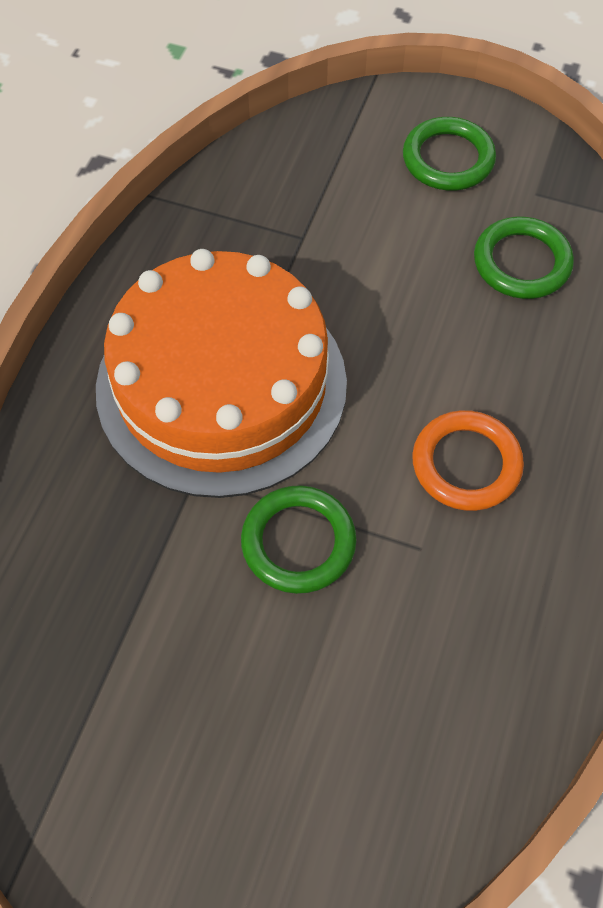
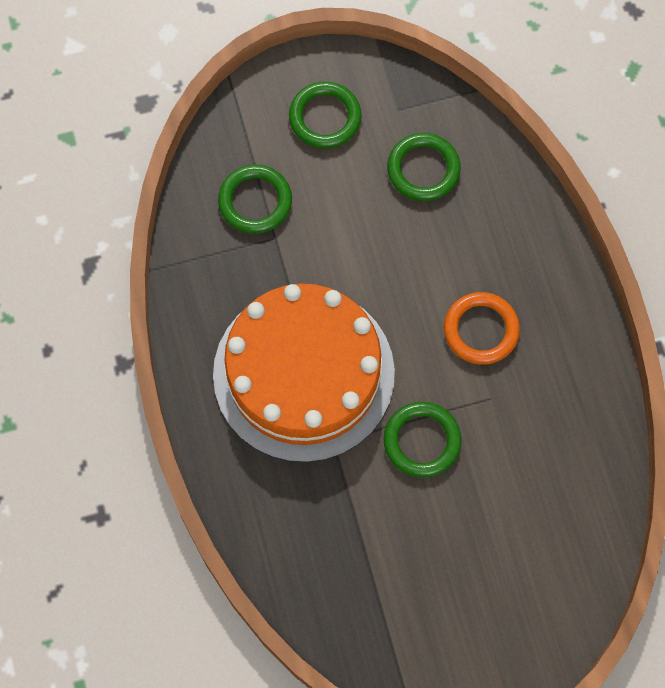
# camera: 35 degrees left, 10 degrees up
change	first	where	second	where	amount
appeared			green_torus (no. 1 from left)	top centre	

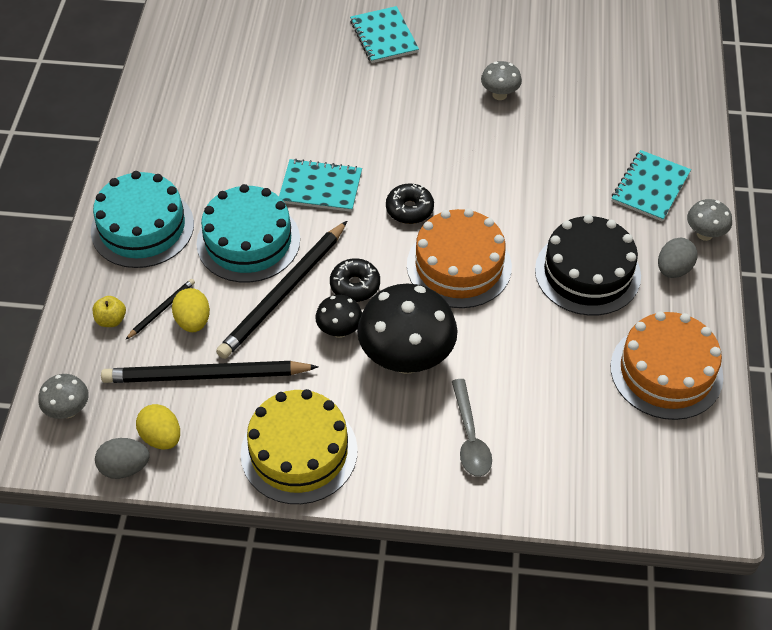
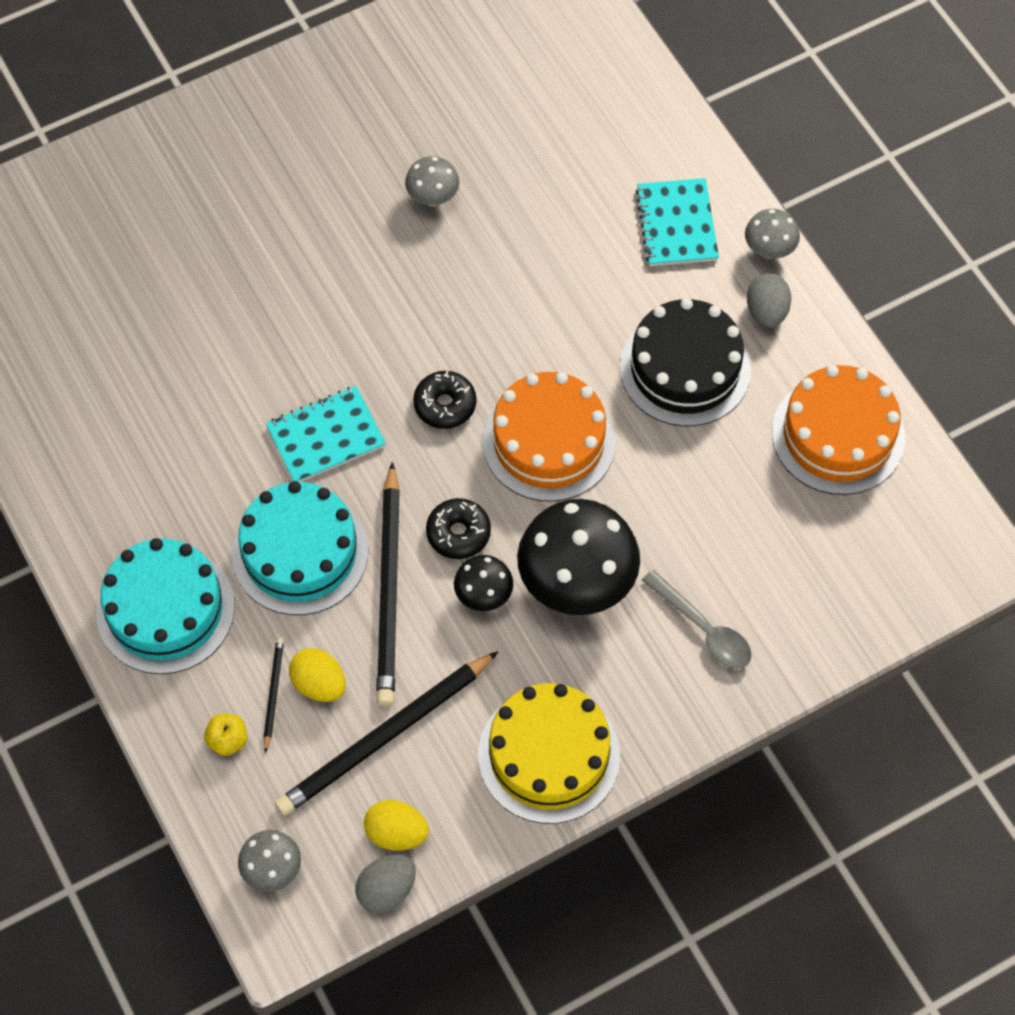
# camera: 35 degrees left, 10 degrees up
change	first	where	second	where	amount
missing	aqua_notebook (no. 2 from left)	top centre			

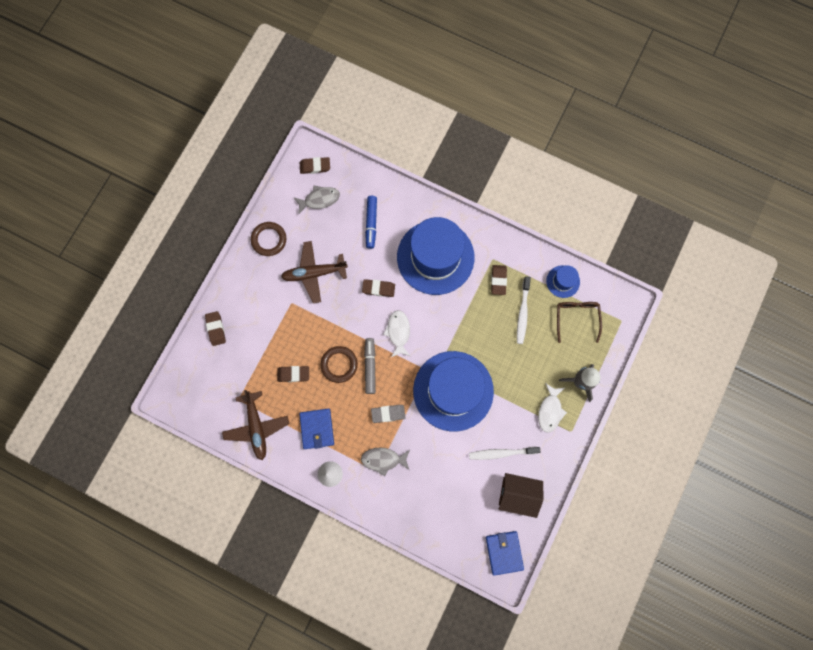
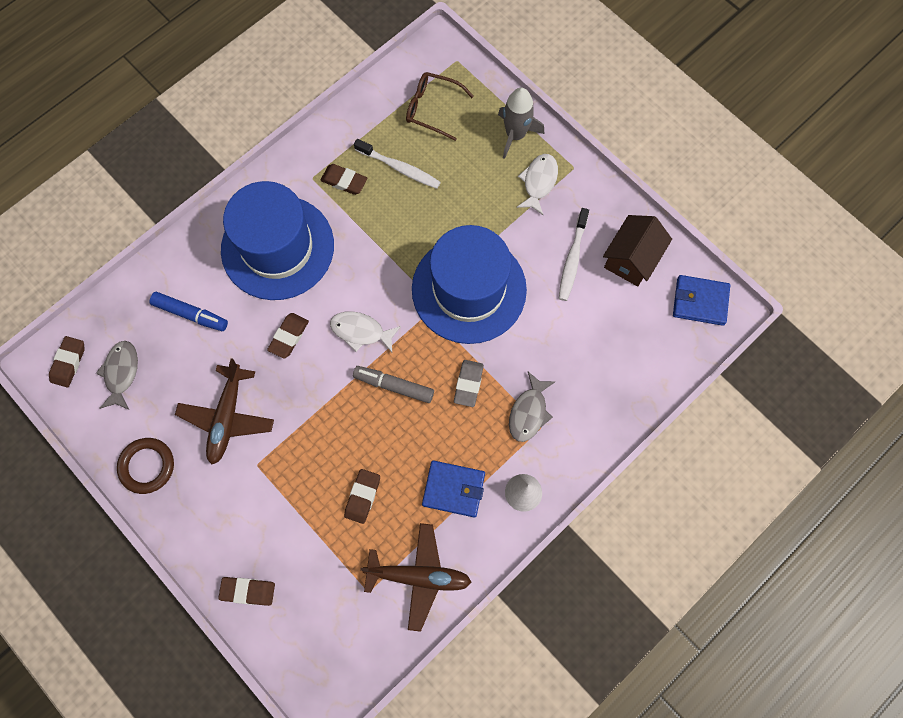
# camera: 70 degrees left, 5 degrees down
change	first	where	second	where	amount
missing	brown_torus (no. 2 from left)	centre			
spun	pure_white_fish_figure (no. 2 from left)	middle right		top centre	105 degrees counterclockwise
missing	cobalt_top_hat (no. 3 from left)	middle right			

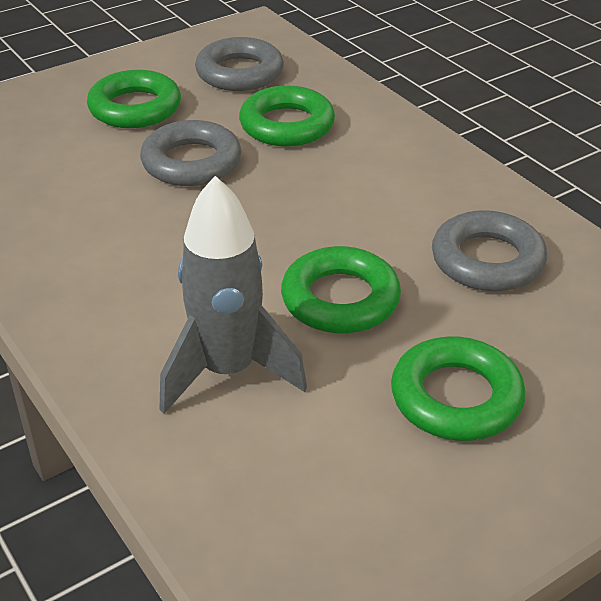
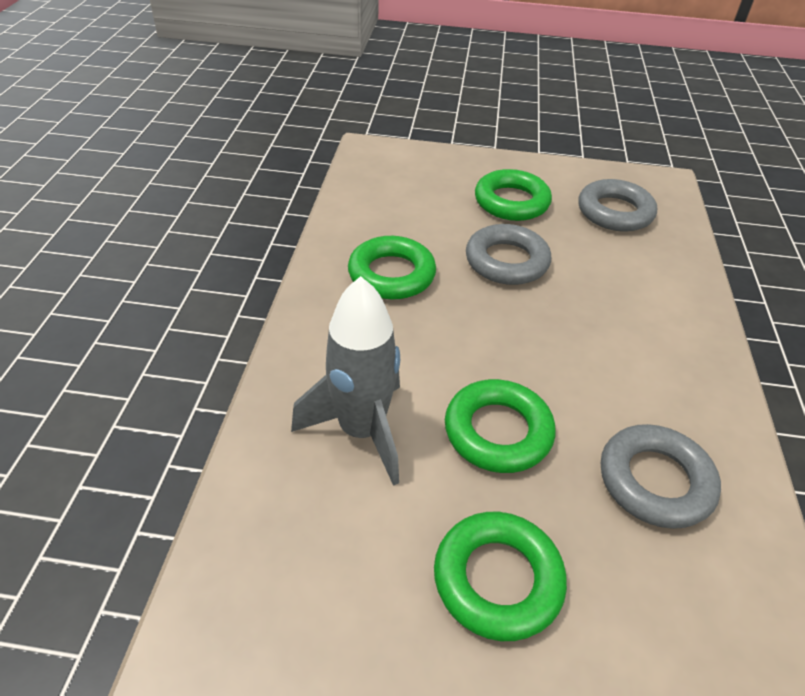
# camera: 40 degrees right, 5 degrees up
change	first	where	second	where	amount
relocated	green_torus (no. 2 from left in the first image)	top centre	green_torus (no. 1 from left)	centre	

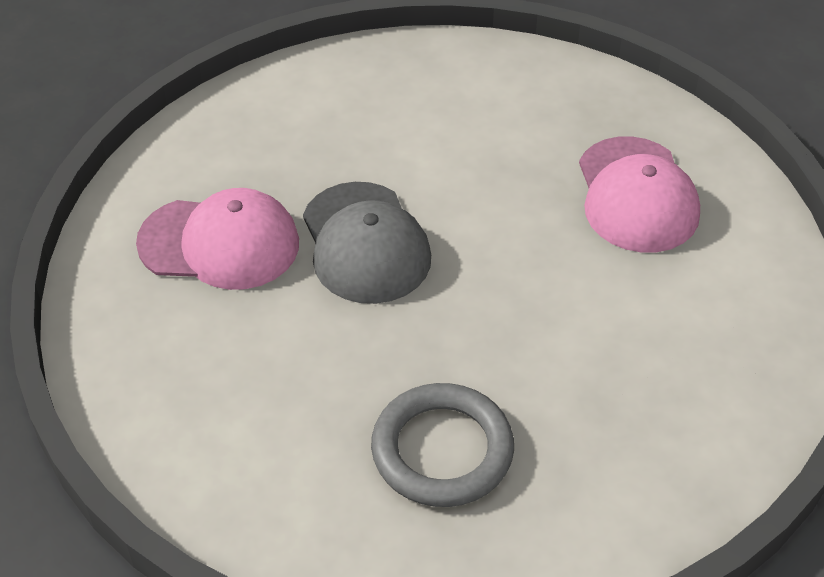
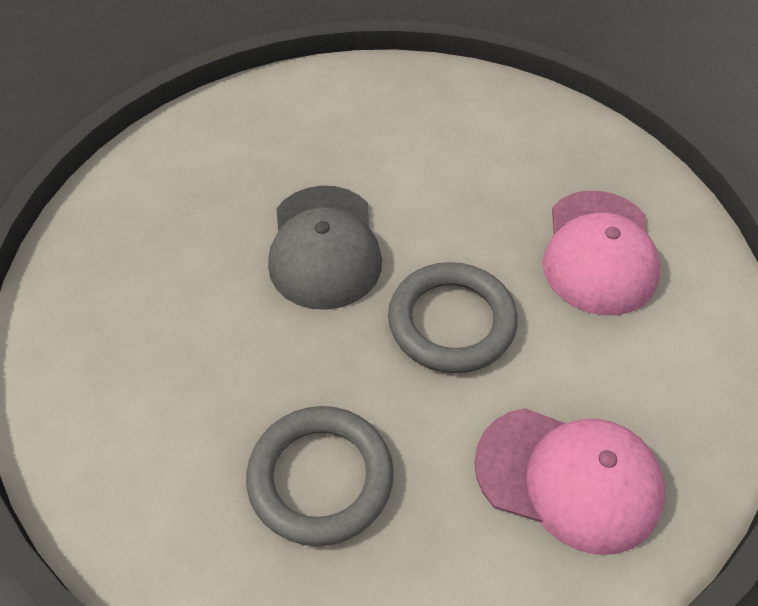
# camera: 15 degrees right, 5 degrees up
change	first	where	second	where	amount
relocated	rose-pink_peaked_cap (no. 1 from left)	middle left		bottom right	
appeared			gray_torus (no. 2 from left)	centre	

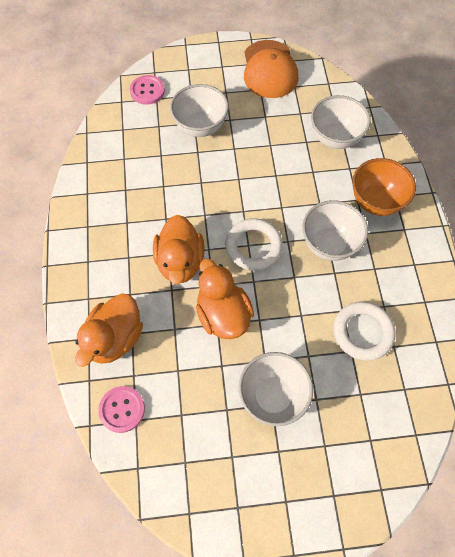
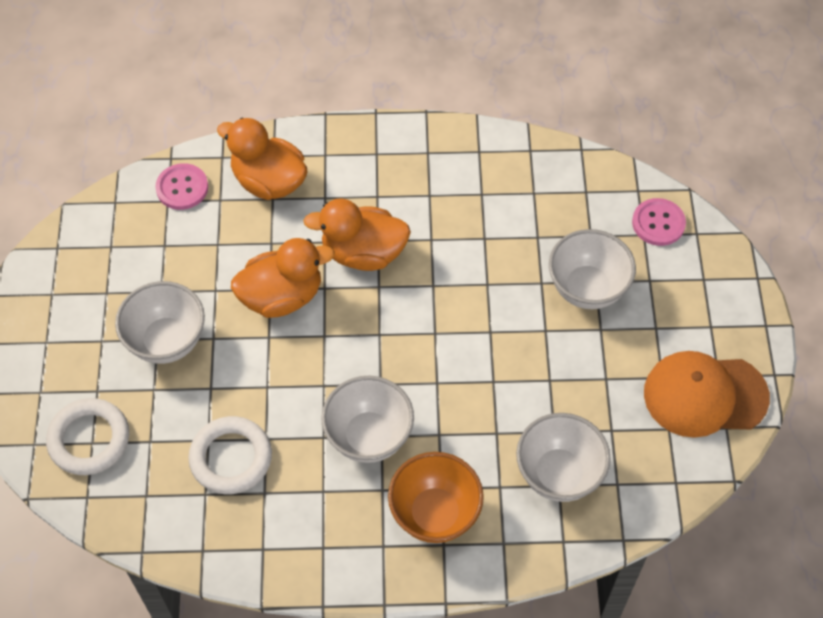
# camera: 95 degrees right, 5 degrees down
change	first	where	second	where	amount
relocated	pure_white_torus (no. 1 from left)	centre		bottom left	

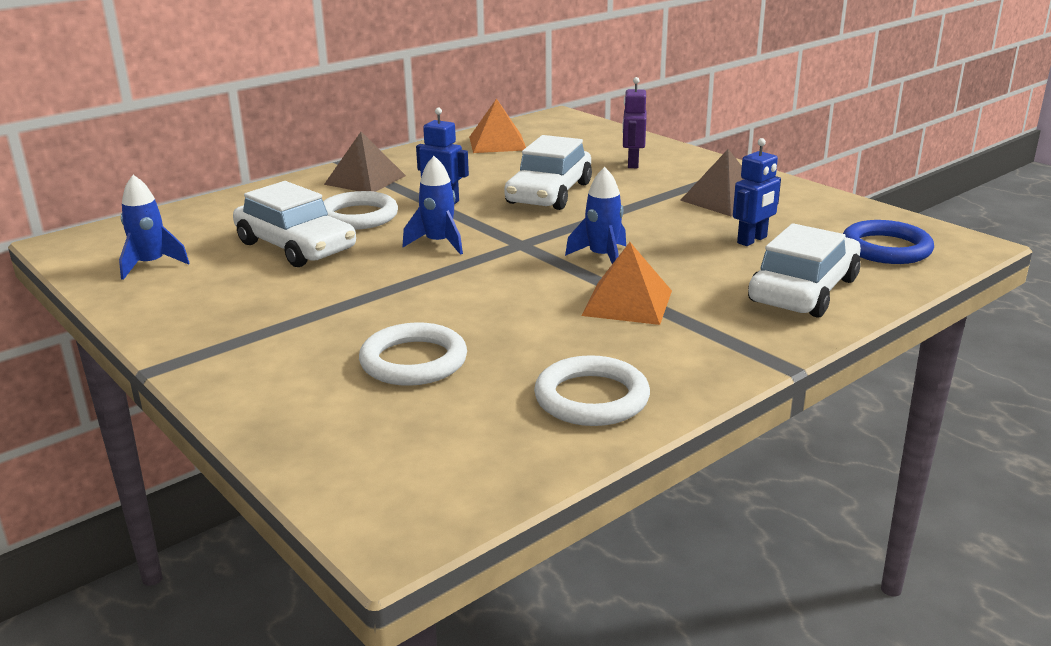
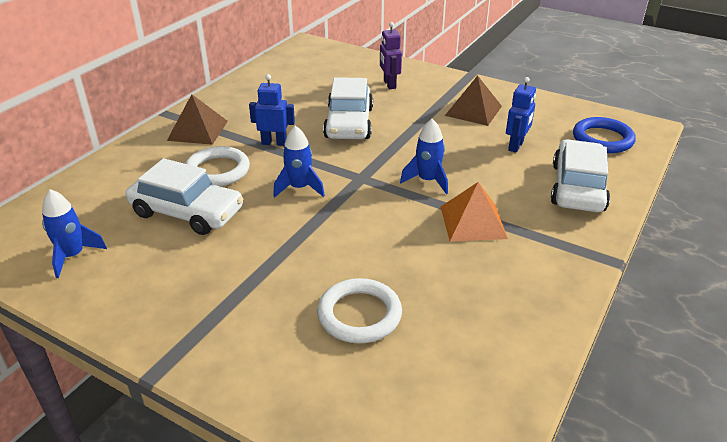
# camera: 20 degrees left, 10 degrees up
change	first	where	second	where	amount
missing	orange_pyramid_shape (no. 1 from left)	top centre			
missing	pure_white_torus (no. 3 from left)	centre			

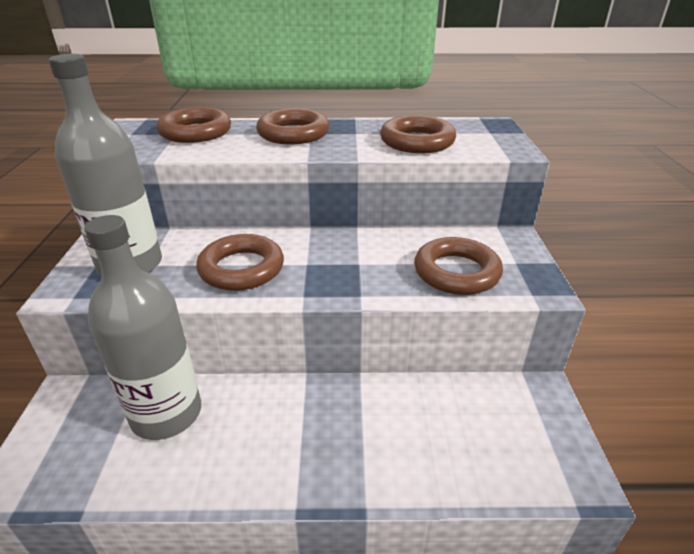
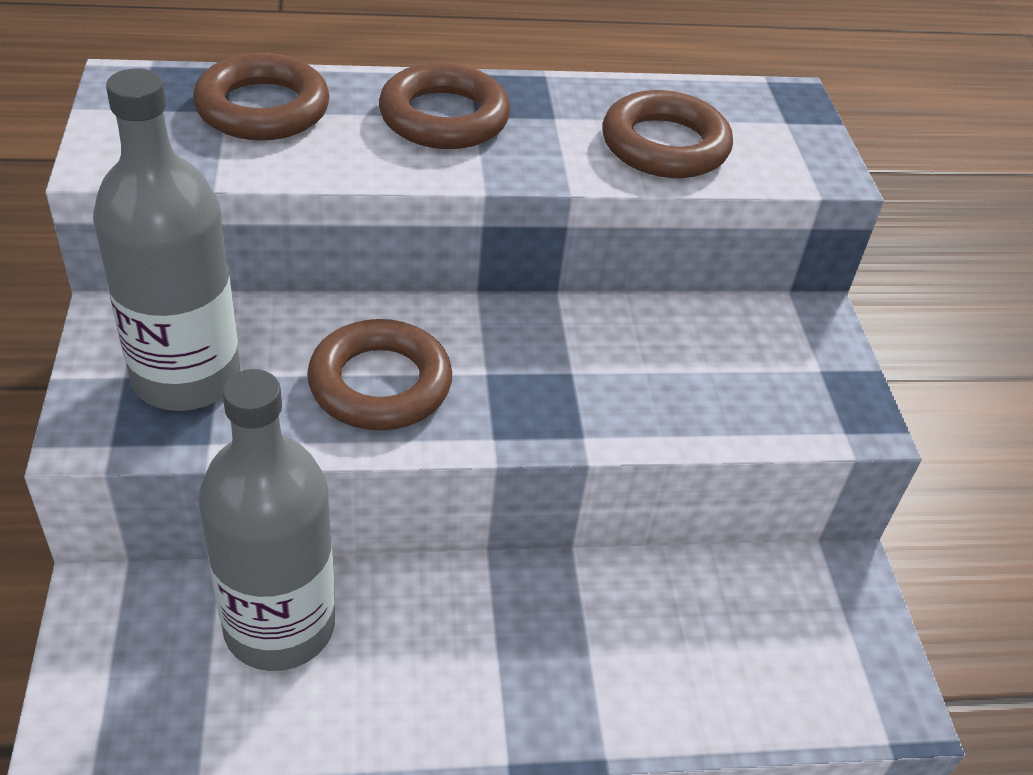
# camera: 10 degrees left, 10 degrees up
change	first	where	second	where	amount
missing	brown_torus (no. 5 from left)	centre			

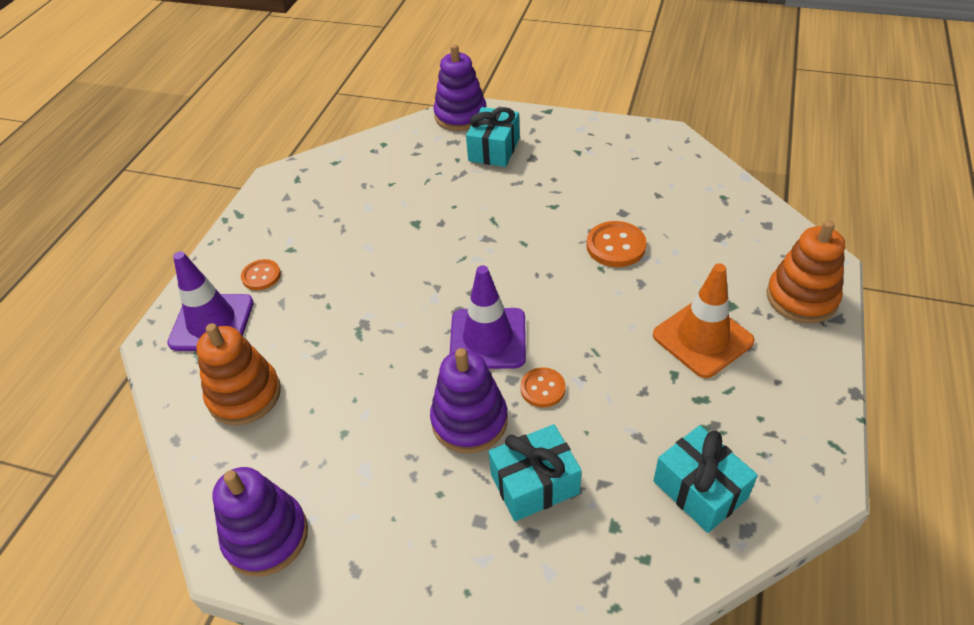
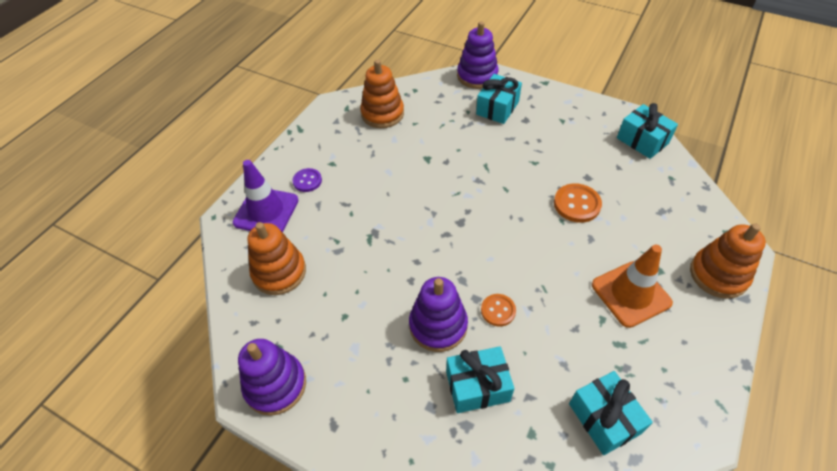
# camera: 10 degrees right, 5 degrees up
change	first	where	second	where	amount
colour	orange_sewing_button (no. 1 from left)	middle left	purple_sewing_button	centre	
missing	purple_safety_cone (no. 2 from left)	centre			
appeared			orange_stacking_rings (no. 2 from left)	top centre	
appeared			aqua_present (no. 4 from left)	top right	

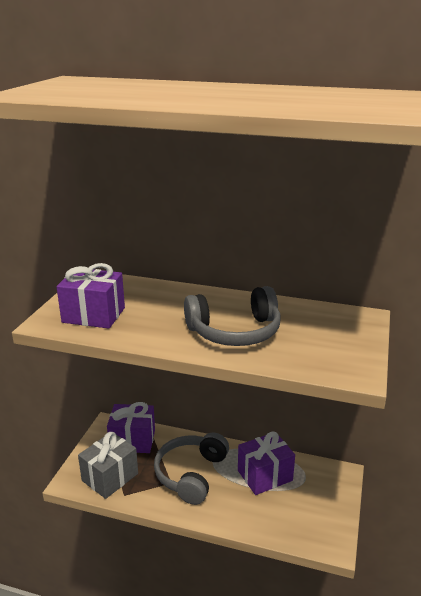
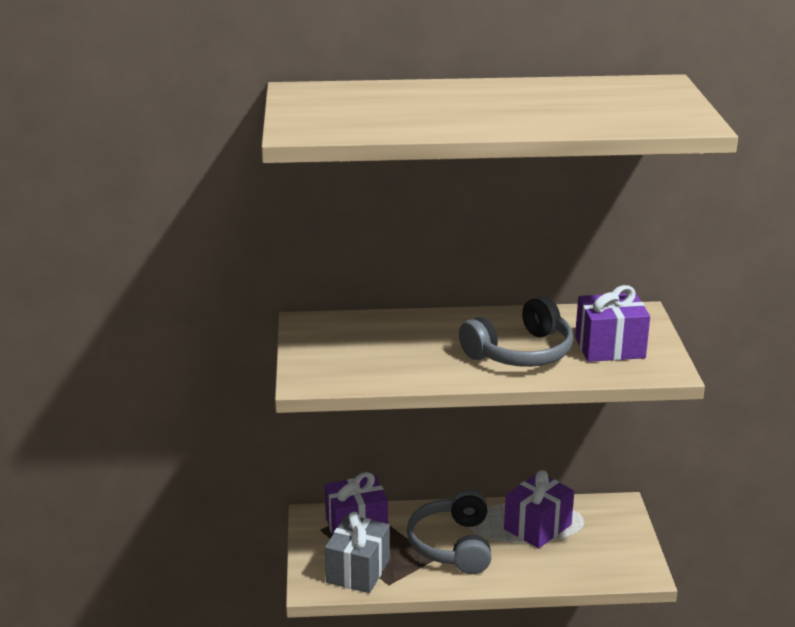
# camera: 20 degrees left, 0 degrees up
change	first	where	second	where	amount
relocated	purple_present (no. 1 from left in the first image)	middle left	purple_present (no. 3 from left)	middle right	

